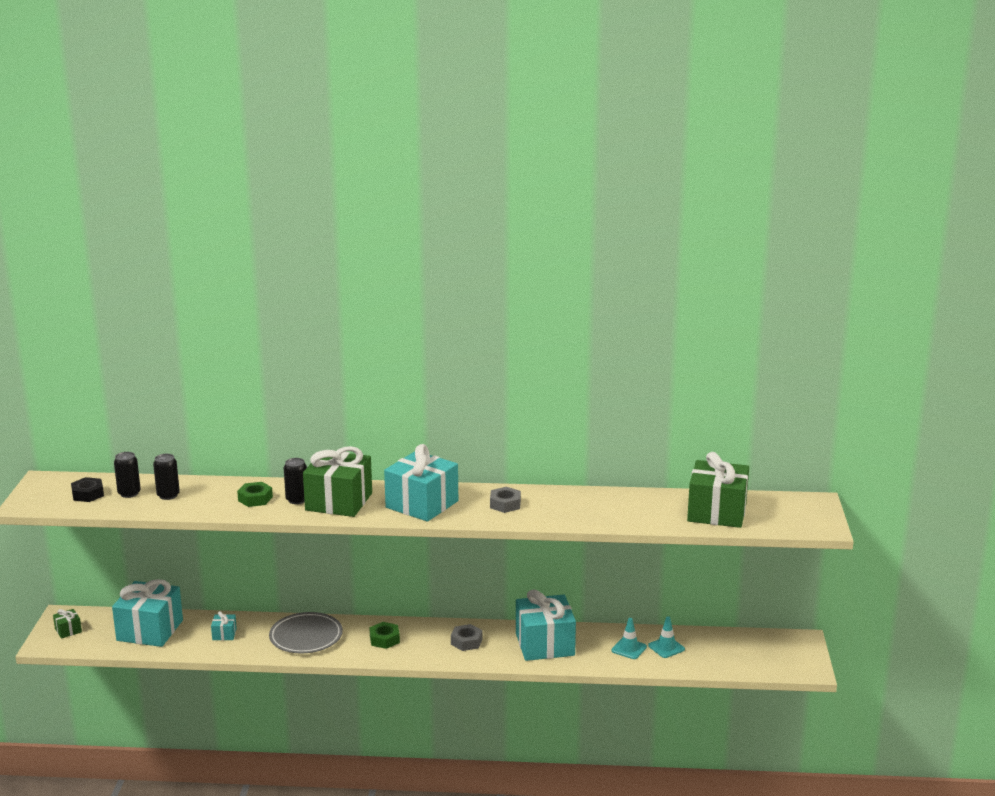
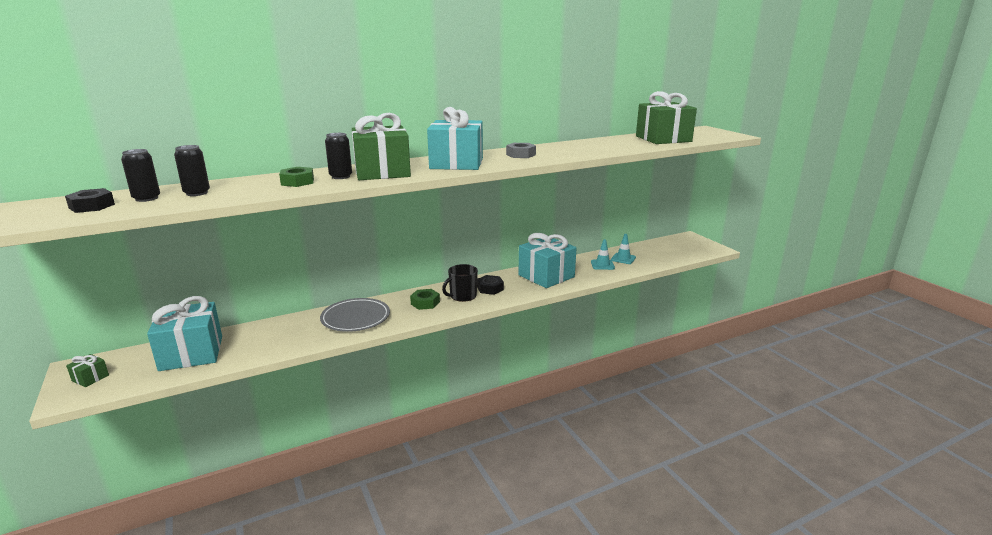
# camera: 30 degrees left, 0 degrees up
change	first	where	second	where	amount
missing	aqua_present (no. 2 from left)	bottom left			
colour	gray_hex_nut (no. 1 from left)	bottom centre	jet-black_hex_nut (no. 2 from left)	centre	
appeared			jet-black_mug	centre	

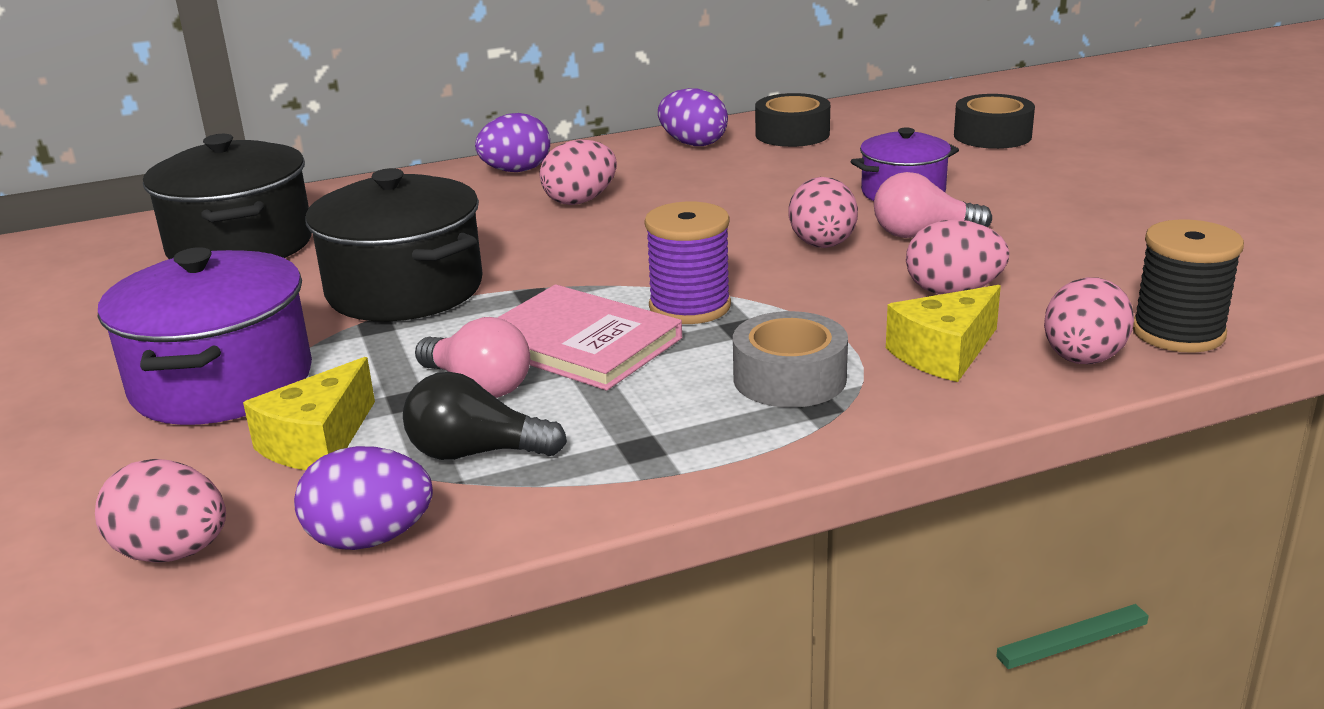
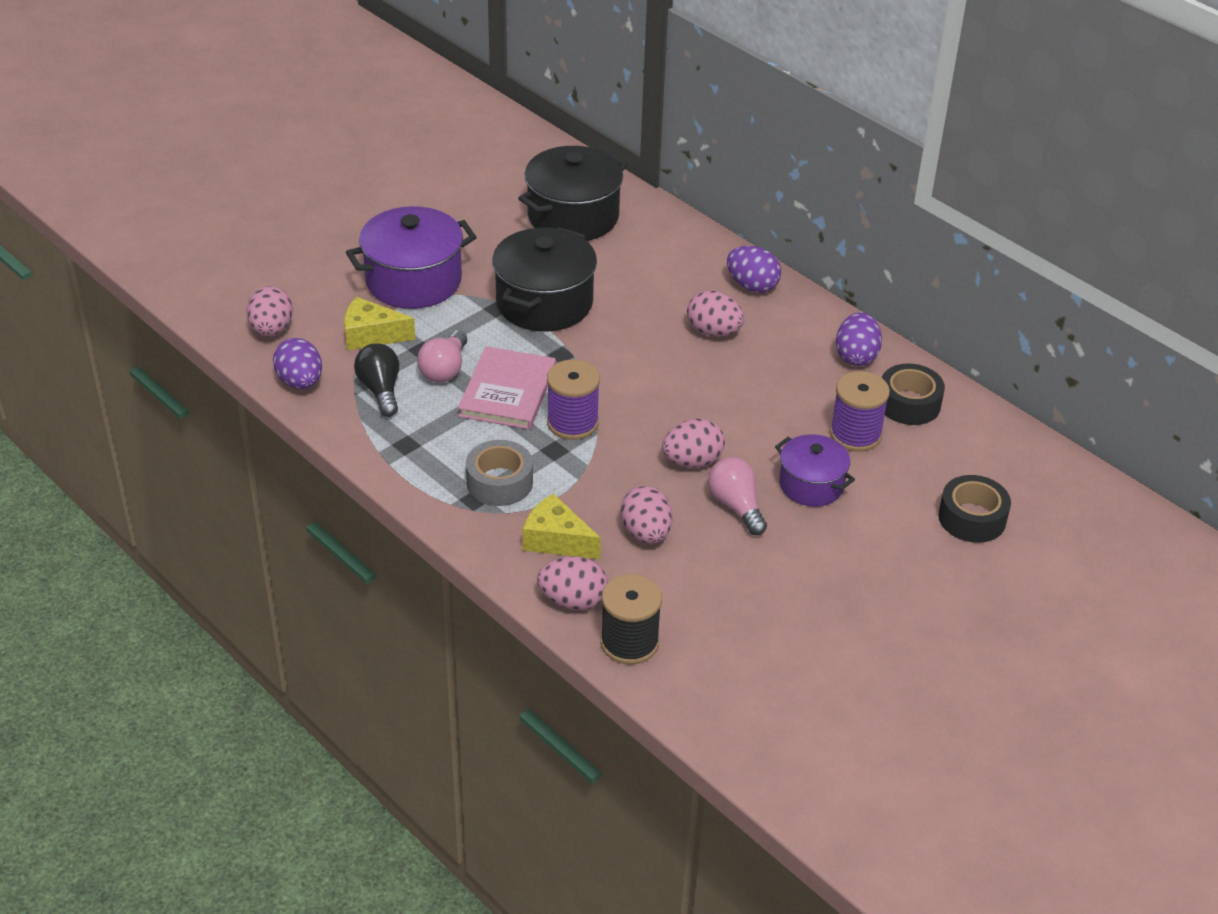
# camera: 65 degrees right, 15 degrees up
change	first	where	second	where	amount
appeared			purple_spool (no. 2 from left)	middle right	

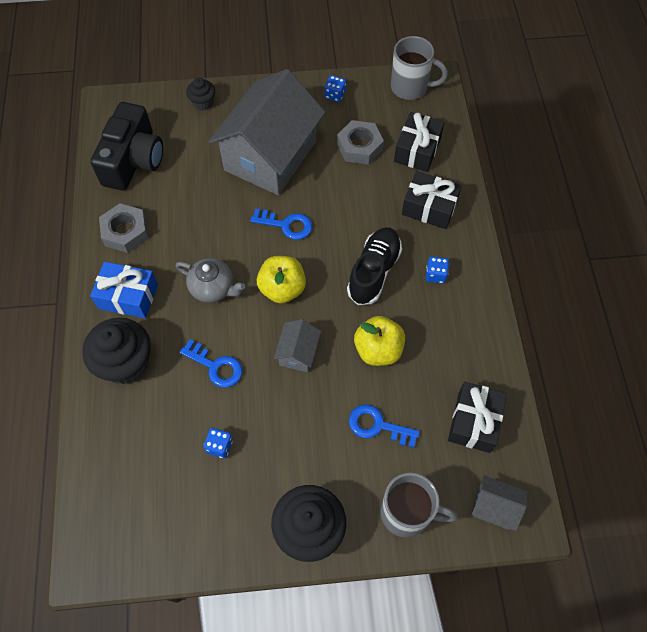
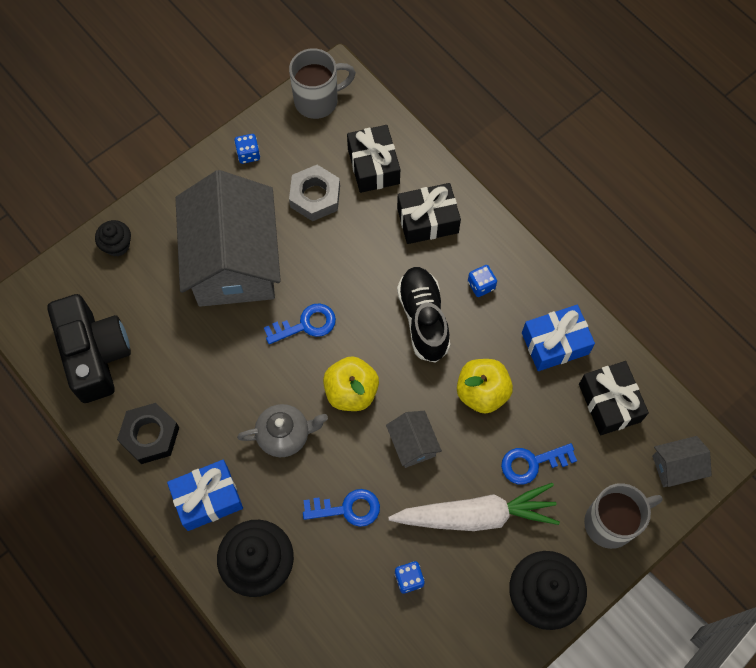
# camera: 35 degrees left, 5 degrees up
change	first	where	second	where	amount
colour	gray_hex_nut (no. 1 from left)	middle left	jet-black_hex_nut	middle left	
appeared			pure_white_toy_carrot	bottom centre	
appeared			cobalt_present (no. 2 from left)	middle right	

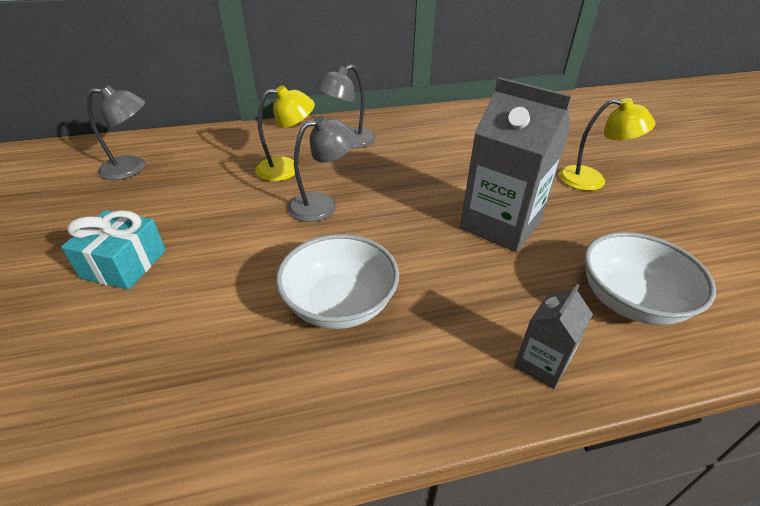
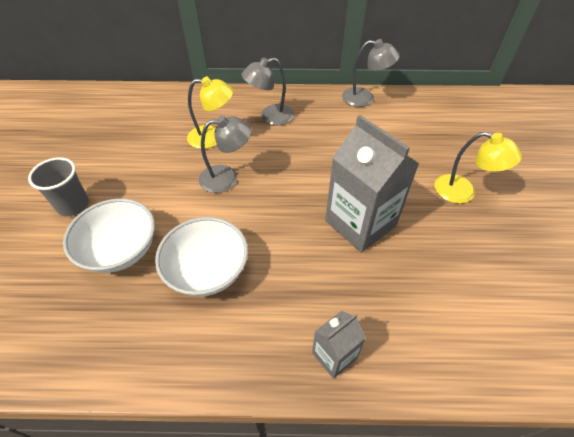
# camera: 15 degrees right, 10 degrees up
change	first	where	second	where	amount
exchanged	aqua_present	middle left	gray_tumbler	middle left	
relocated	gray_lamp (no. 1 from left in the first image)	top left	gray_lamp (no. 3 from left)	top centre	
relocated	pure_white_bowl (no. 2 from left in the first image)	middle right	pure_white_bowl (no. 1 from left)	middle left	

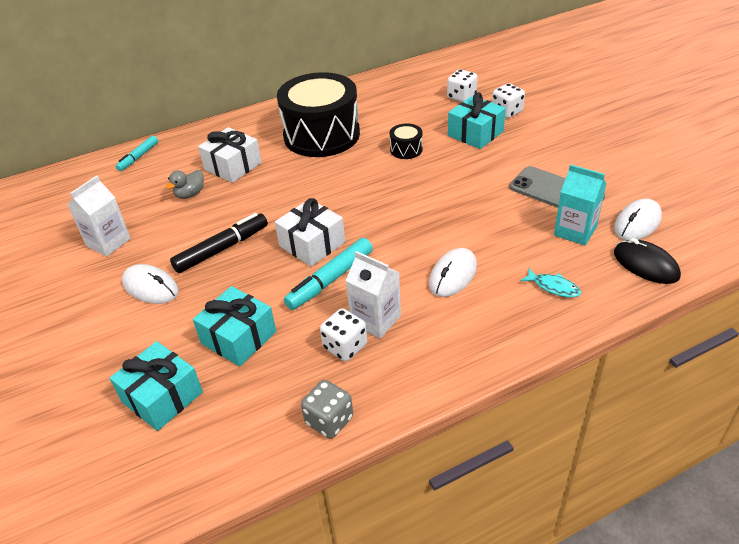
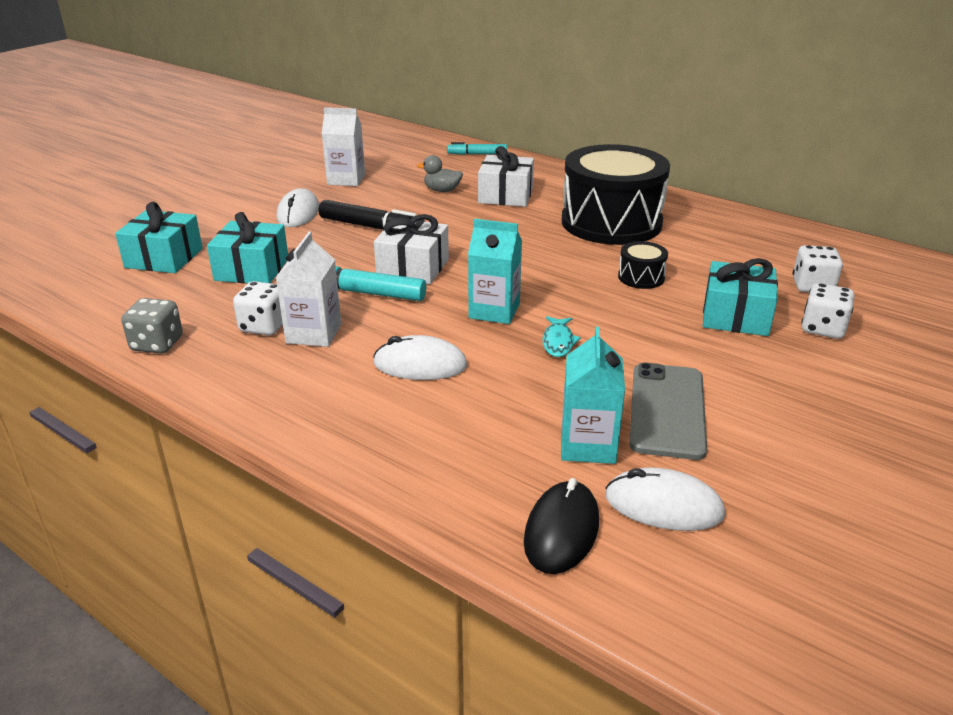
# camera: 60 degrees right, 10 degrees down
change	first	where	second	where	amount
relocated	aqua_fish_figure	middle right		centre	
appeared			aqua_carton (no. 1 from left)	centre	

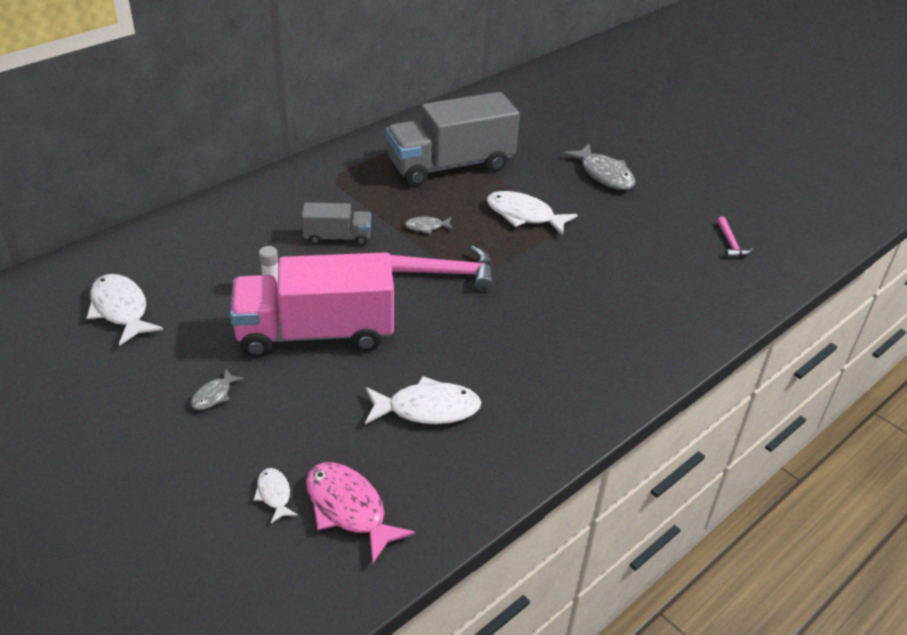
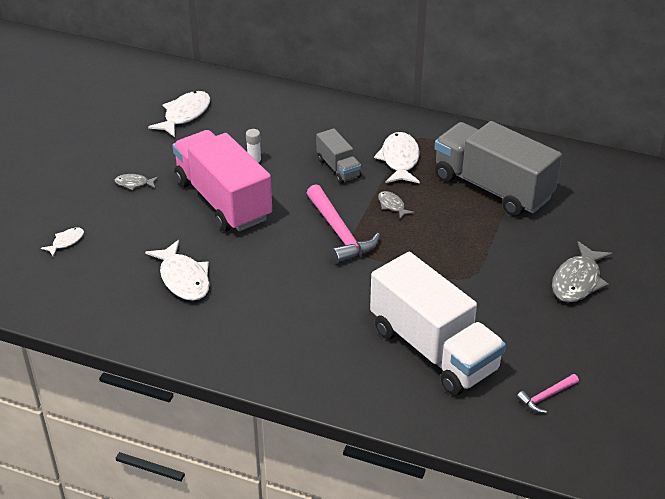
# camera: 65 degrees right, 0 degrees up
change	first	where	second	where	amount
missing	rose-pink_fish_figure	bottom centre			
relocated	pure_white_fish_figure (no. 4 from left)	centre		top centre	
appeared			pure_white_lorry	centre	

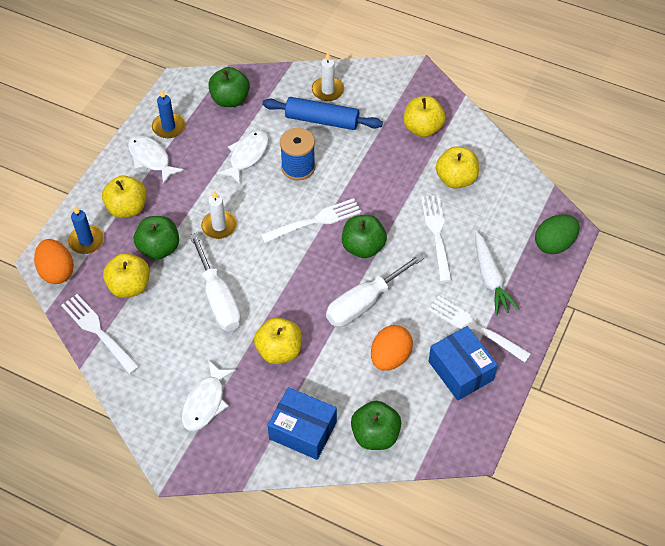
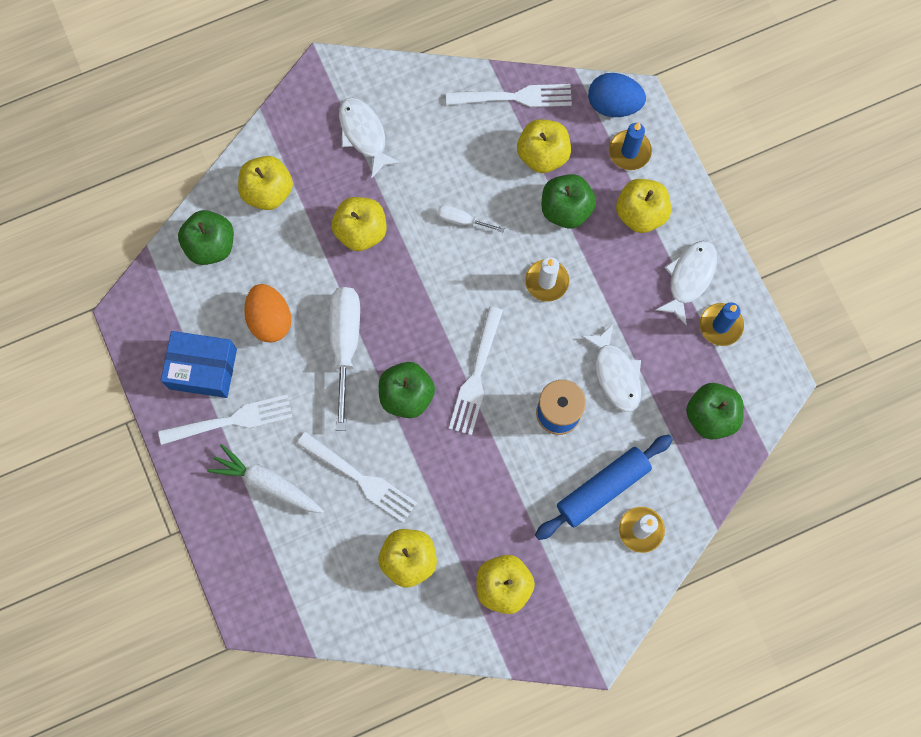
# camera: 130 degrees right, 20 degrees up
change	first	where	second	where	amount
colour	orange_toy_egg (no. 1 from left)	middle left	cobalt_toy_egg	top right	
spun	pure_white_fish_figure (no. 1 from left in the first image)	top left	pure_white_fish_figure (no. 3 from left)	middle right	60 degrees counterclockwise
size	pure_white_hand_screwdriver (no. 1 from left in the first image)	middle left	pure_white_hand_screwdriver (no. 2 from left)	top centre	x0.49
exchanged	cobalt_box (no. 1 from left)	bottom centre	yellow_apple_fruit (no. 1 from left)	top left	
missing	green_toy_egg	middle right			

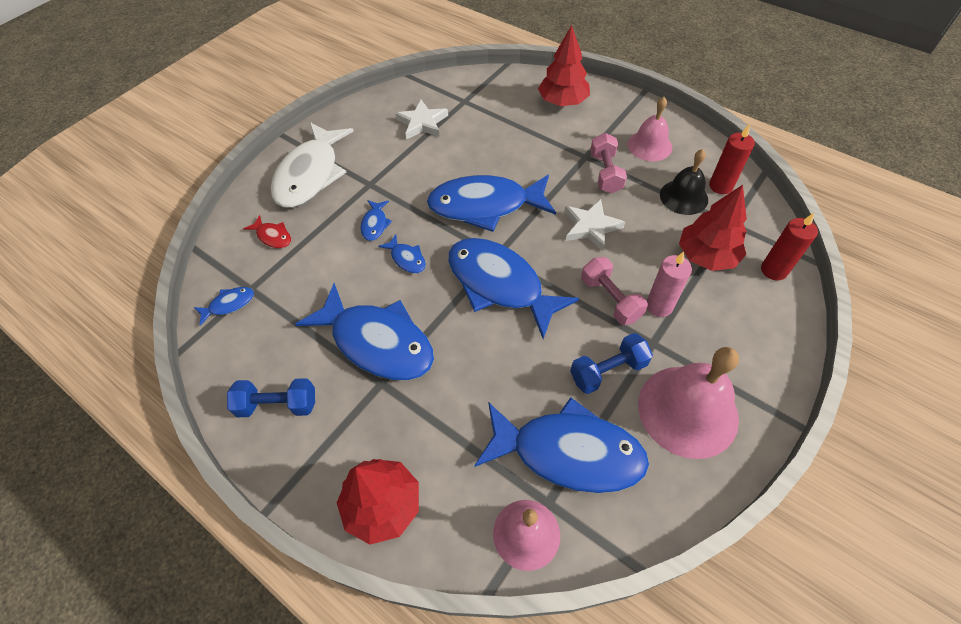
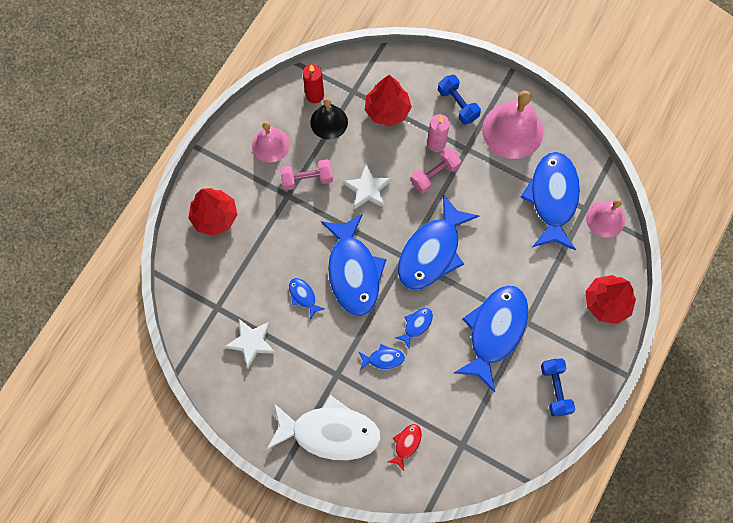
# camera: 100 degrees left, 15 degrees up
change	first	where	second	where	amount
relocated	cobalt_fish_figure (no. 1 from left)	middle left		centre	
relocated	cobalt_hand_weight (no. 2 from left in the first image)	centre	cobalt_hand_weight (no. 1 from left)	top centre	
missing	crimson_wax_candle (no. 2 from left)	middle right			

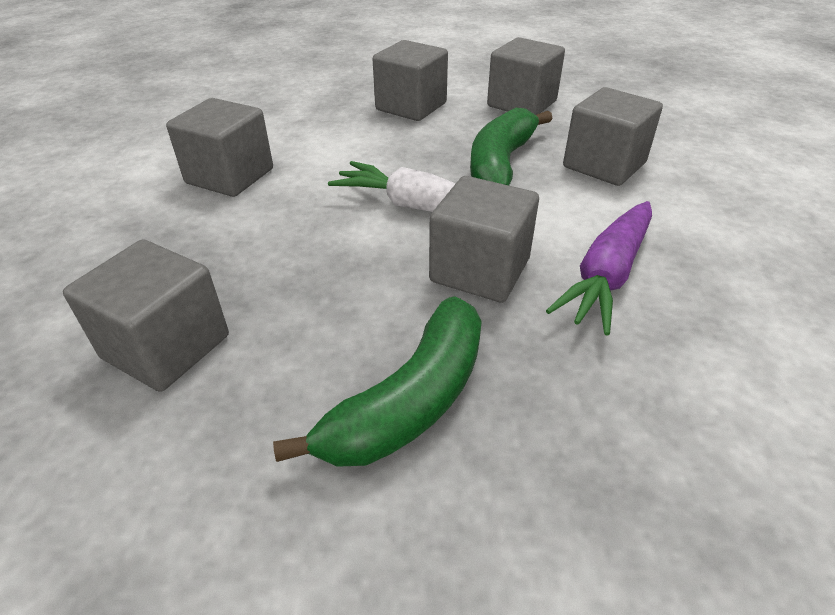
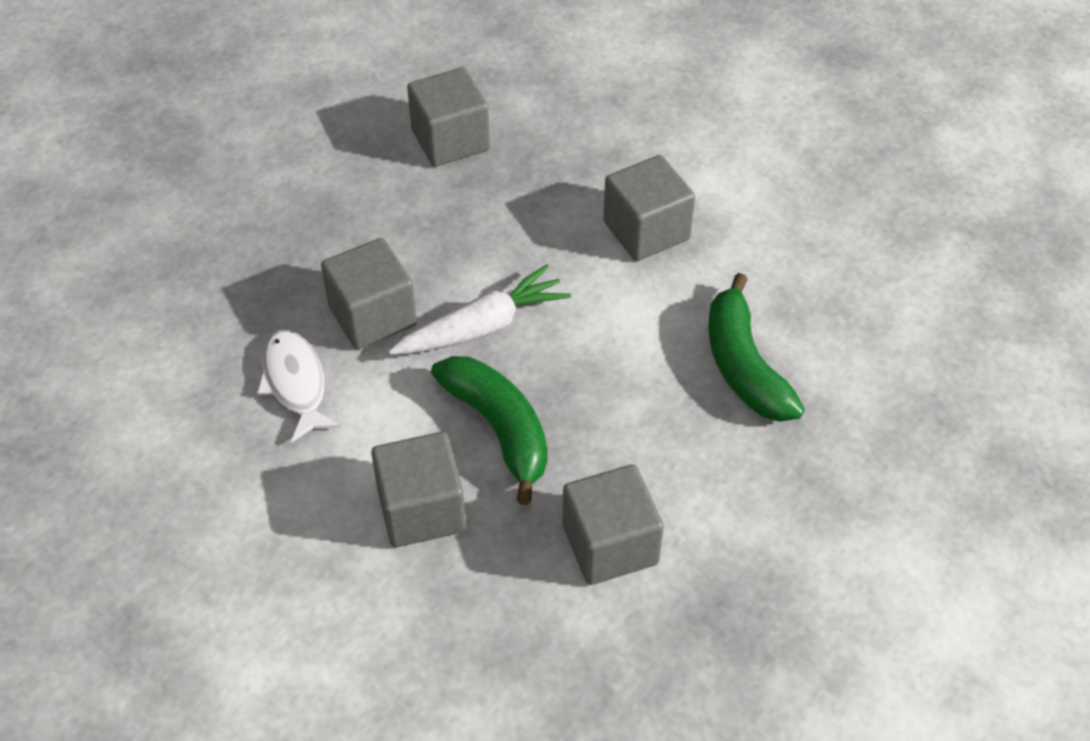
# camera: 125 degrees right, 10 degrees up
change	first	where	second	where	amount
relocated	green_toy_banana (no. 1 from left in the first image)	centre	green_toy_banana (no. 2 from left)	middle right	
missing	gray_cube (no. 3 from left)	top centre			
exchanged	purple_toy_carrot	middle right	pure_white_fish_figure	middle left	

